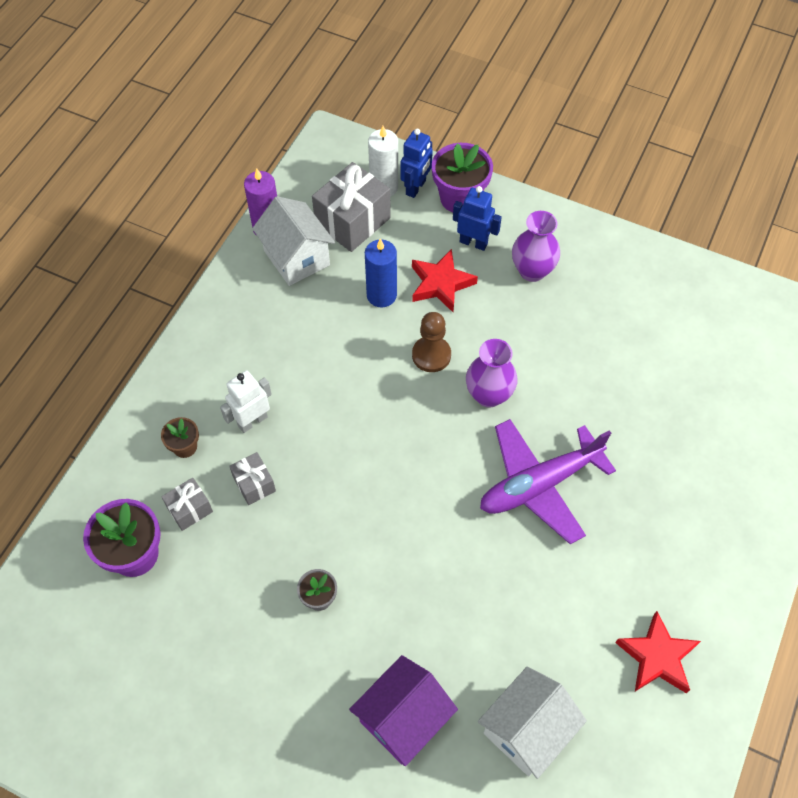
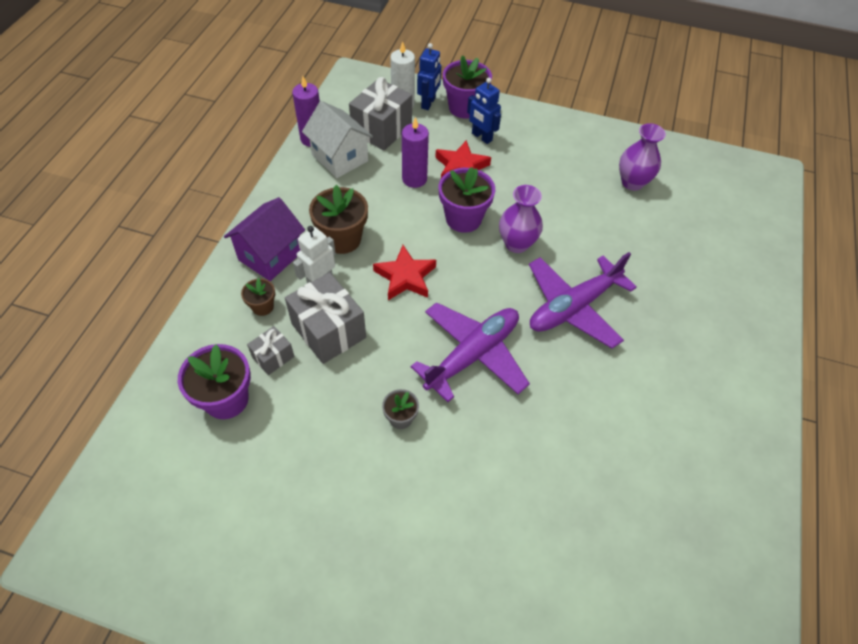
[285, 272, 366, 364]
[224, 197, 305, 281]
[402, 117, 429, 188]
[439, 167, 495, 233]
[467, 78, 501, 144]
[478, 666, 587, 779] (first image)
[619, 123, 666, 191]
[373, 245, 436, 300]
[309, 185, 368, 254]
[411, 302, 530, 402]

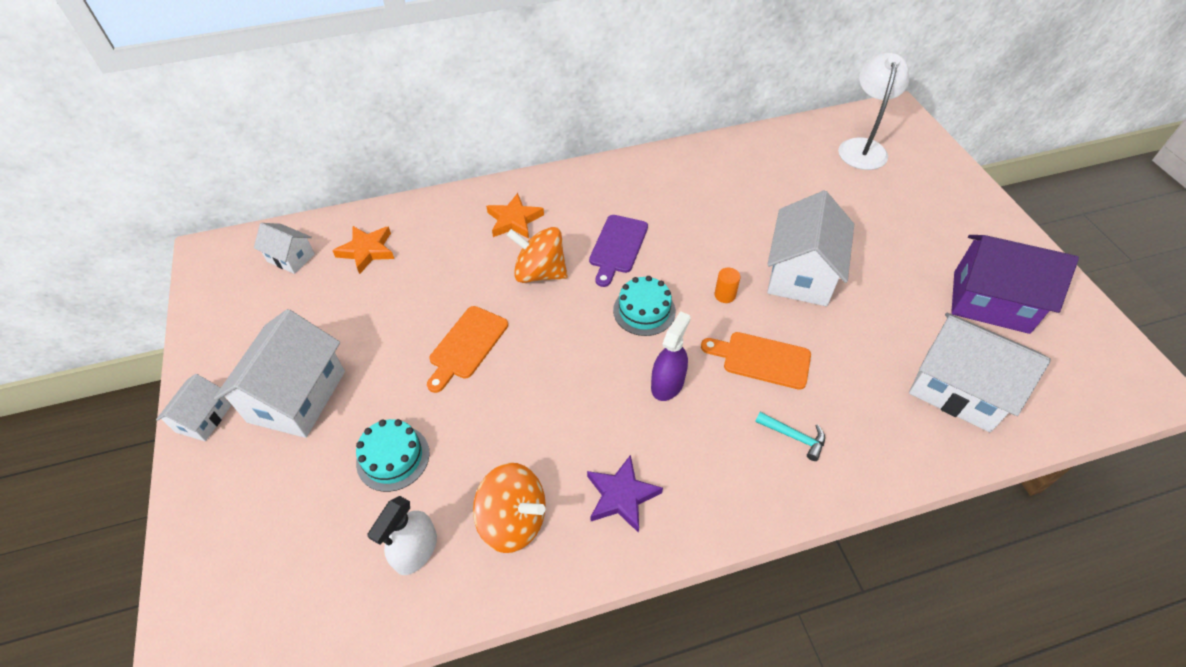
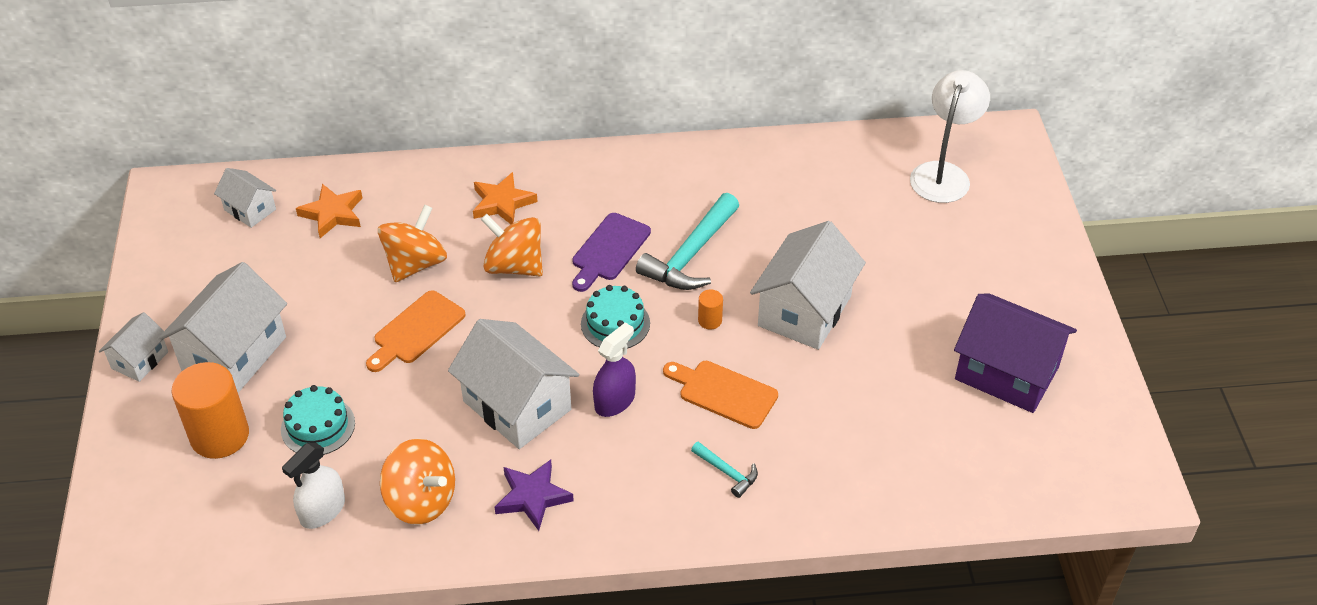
[448, 319, 579, 449]
[172, 362, 249, 459]
[378, 205, 447, 282]
[636, 193, 739, 290]

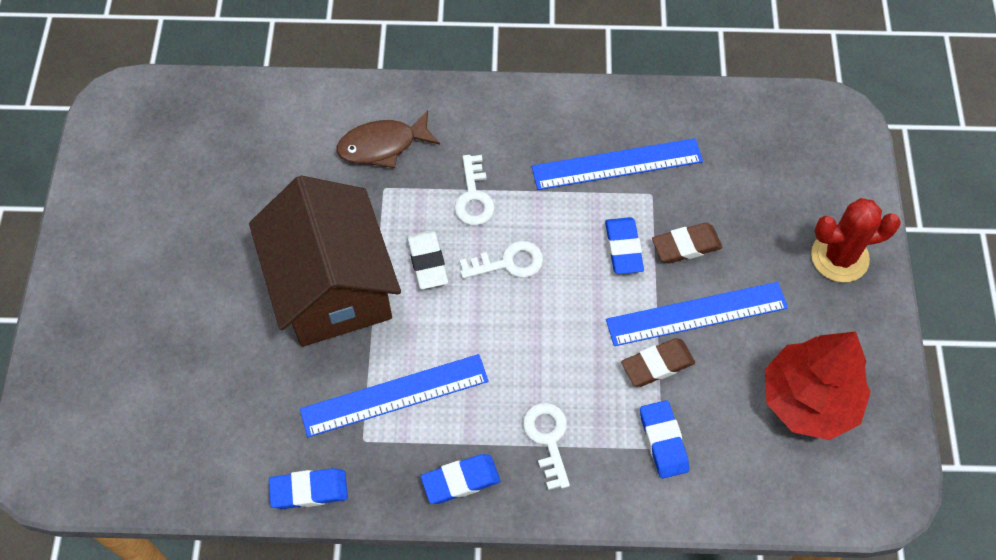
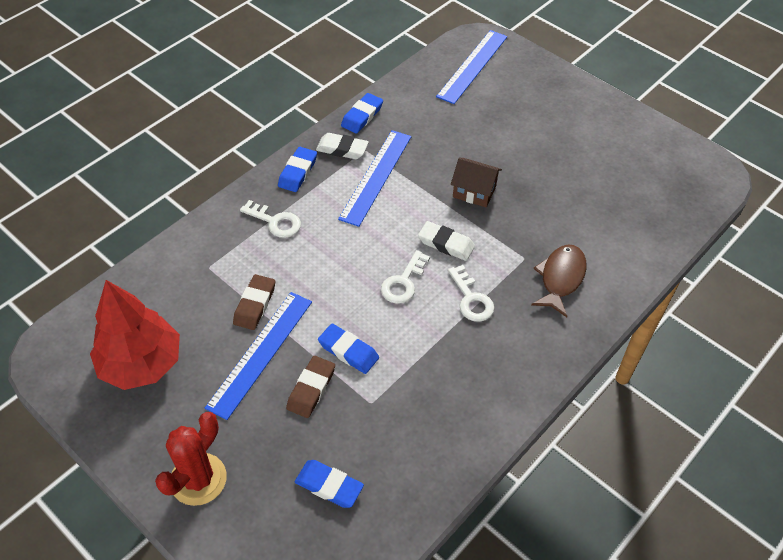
[451, 158, 502, 207]
[448, 265, 494, 322]
[436, 30, 507, 104]
[295, 460, 364, 508]
[316, 133, 369, 159]

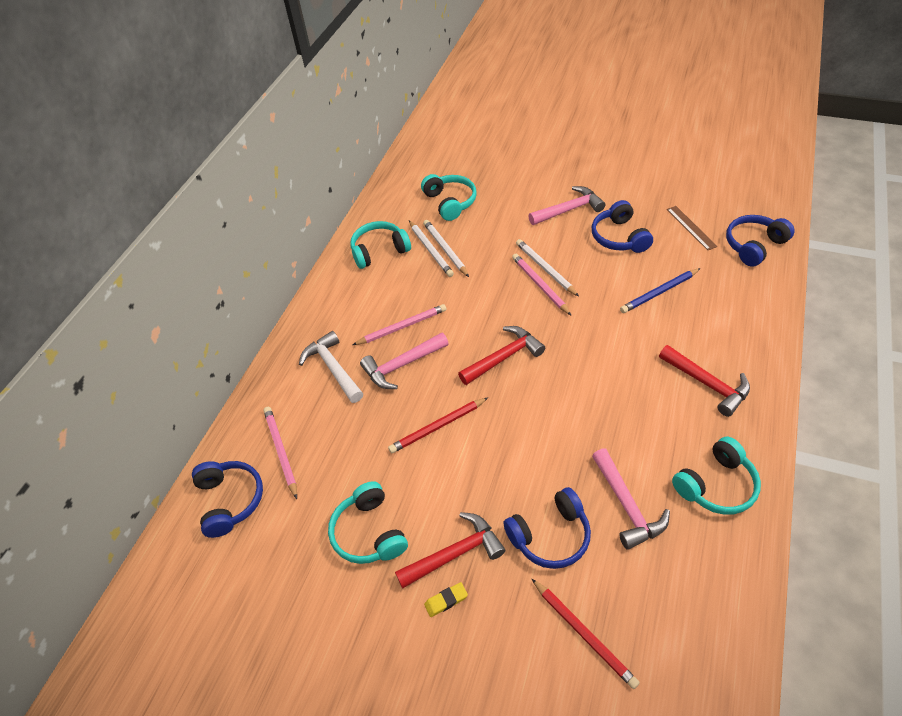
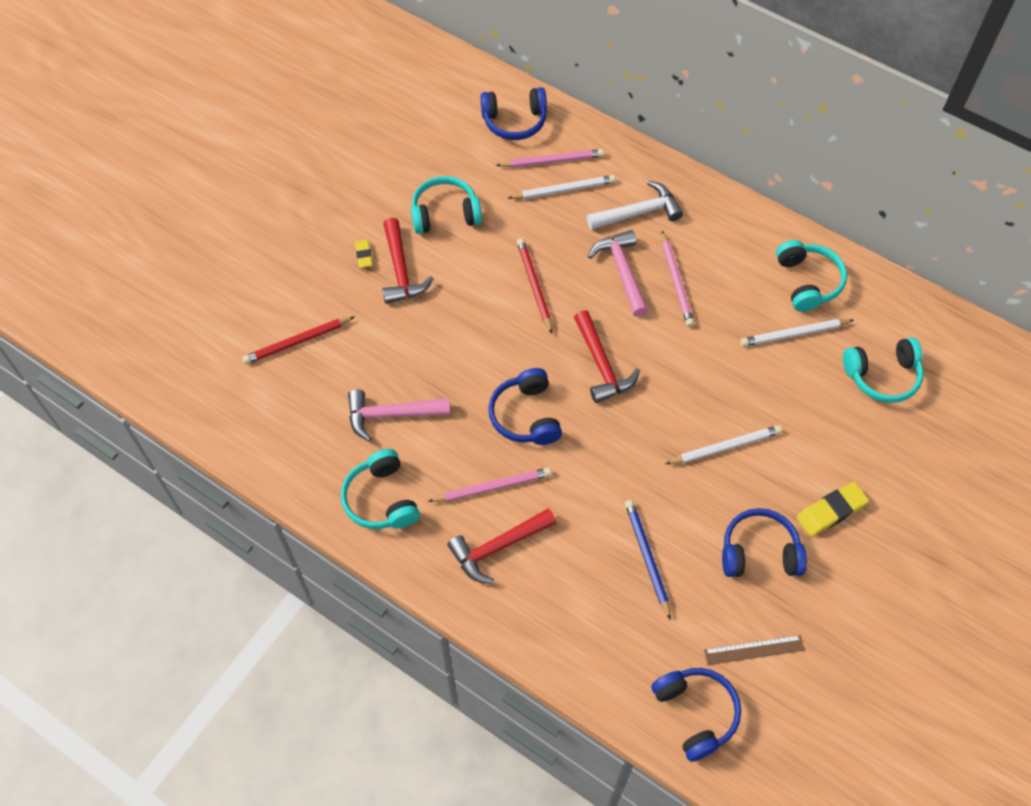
[508, 175, 616, 199]
[488, 368, 562, 445]
[428, 467, 552, 502]
[796, 482, 869, 537]

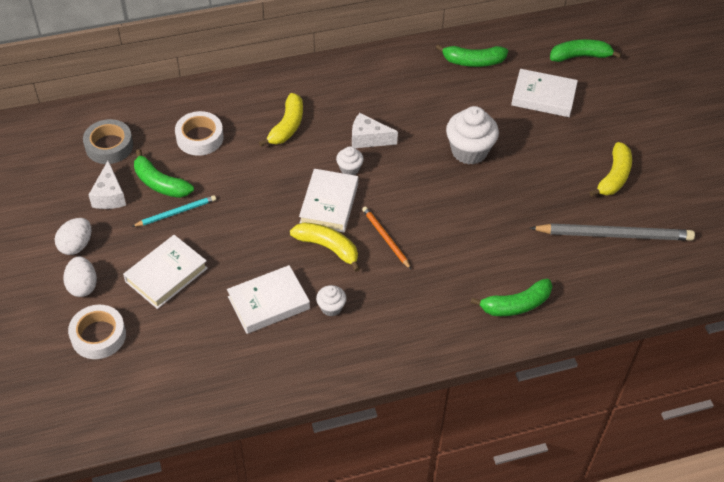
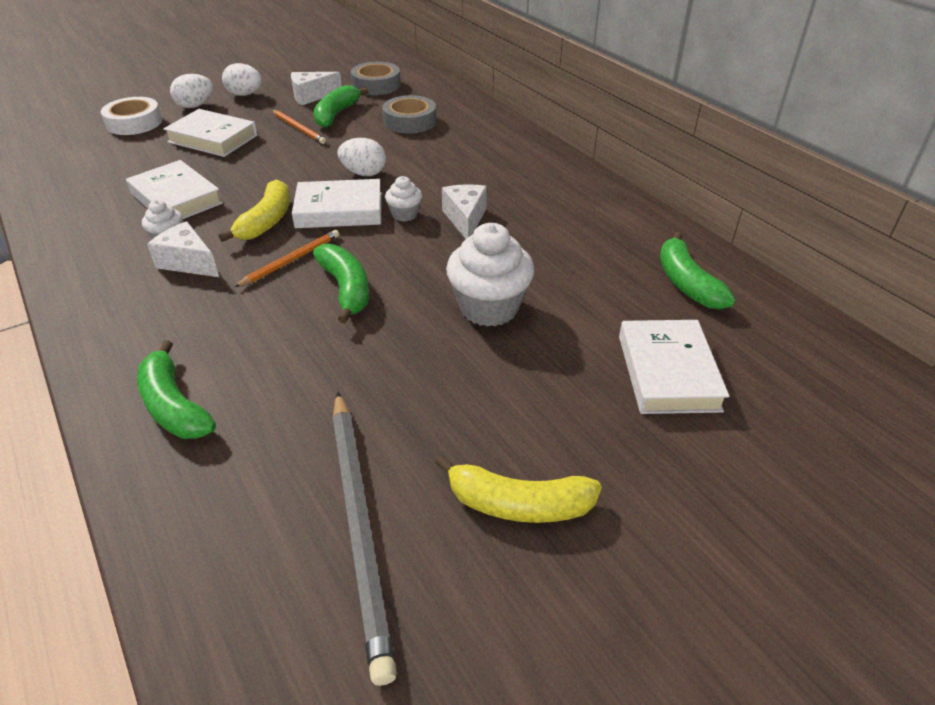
[272, 110, 326, 144]
[382, 95, 437, 134]
[259, 93, 303, 147] (first image)
[313, 244, 369, 324]
[147, 221, 219, 277]
[338, 138, 386, 176]

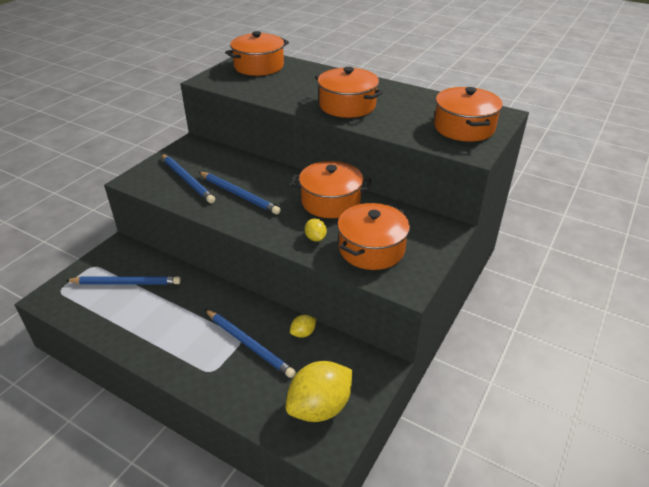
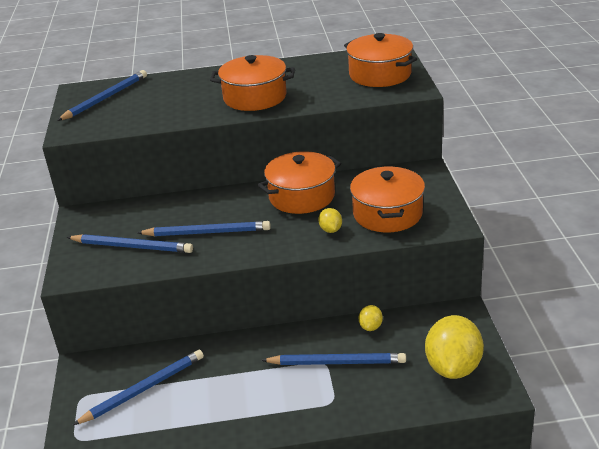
[57, 70, 147, 121]
[318, 208, 342, 233]

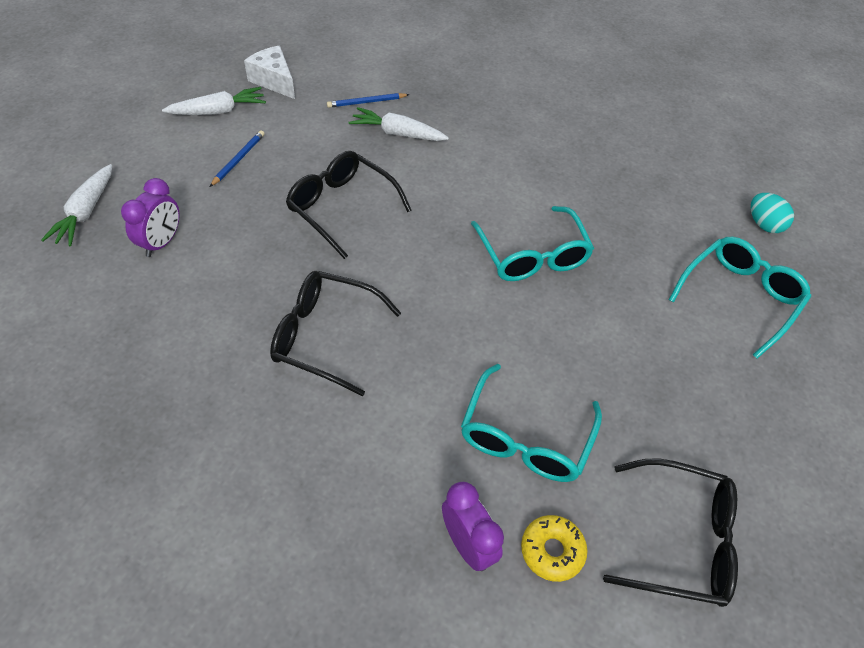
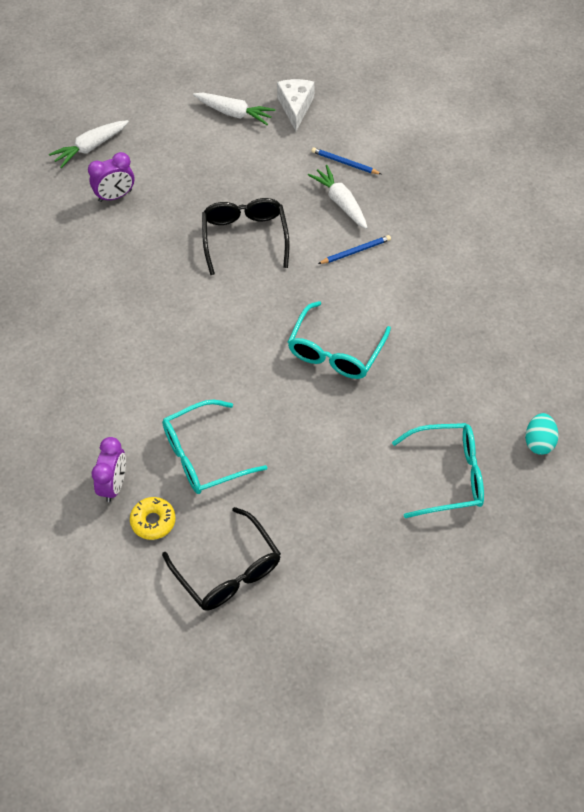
[318, 235, 391, 264]
[270, 271, 401, 396] (first image)

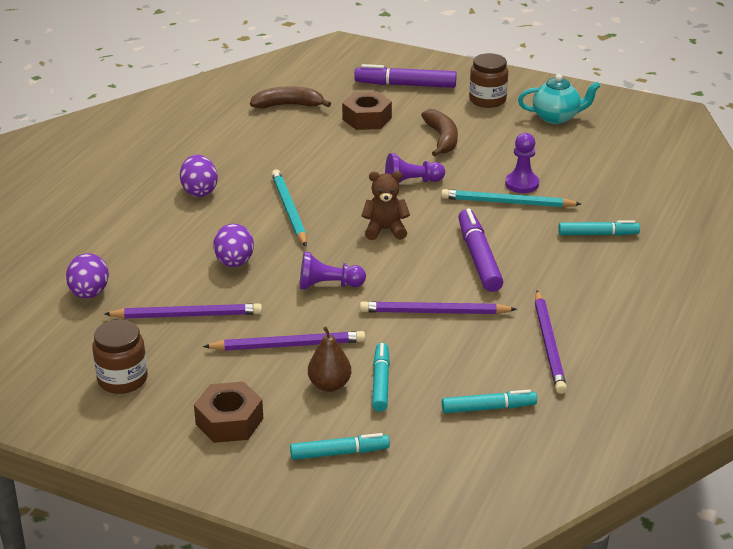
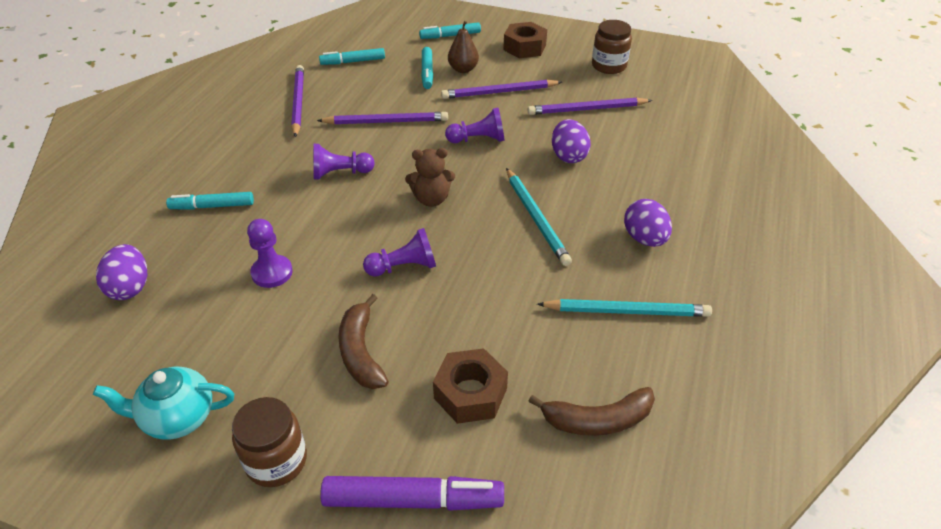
[96, 244, 147, 300]
[537, 299, 712, 317]
[313, 144, 375, 179]

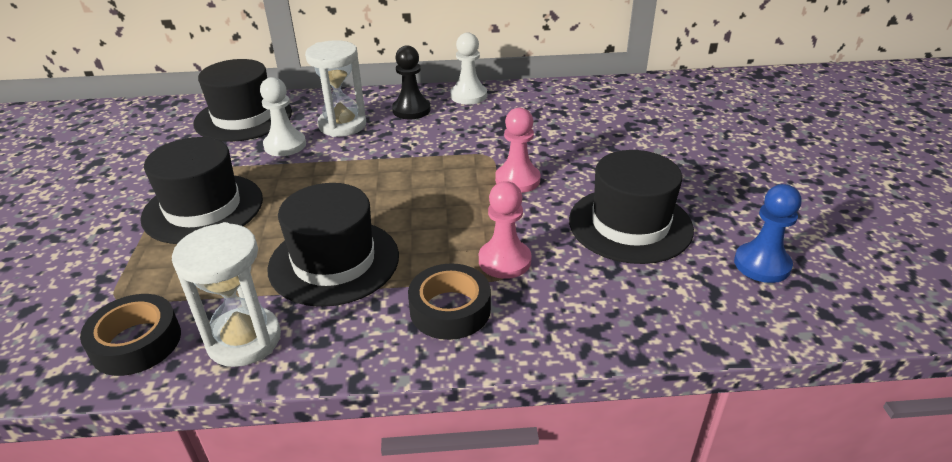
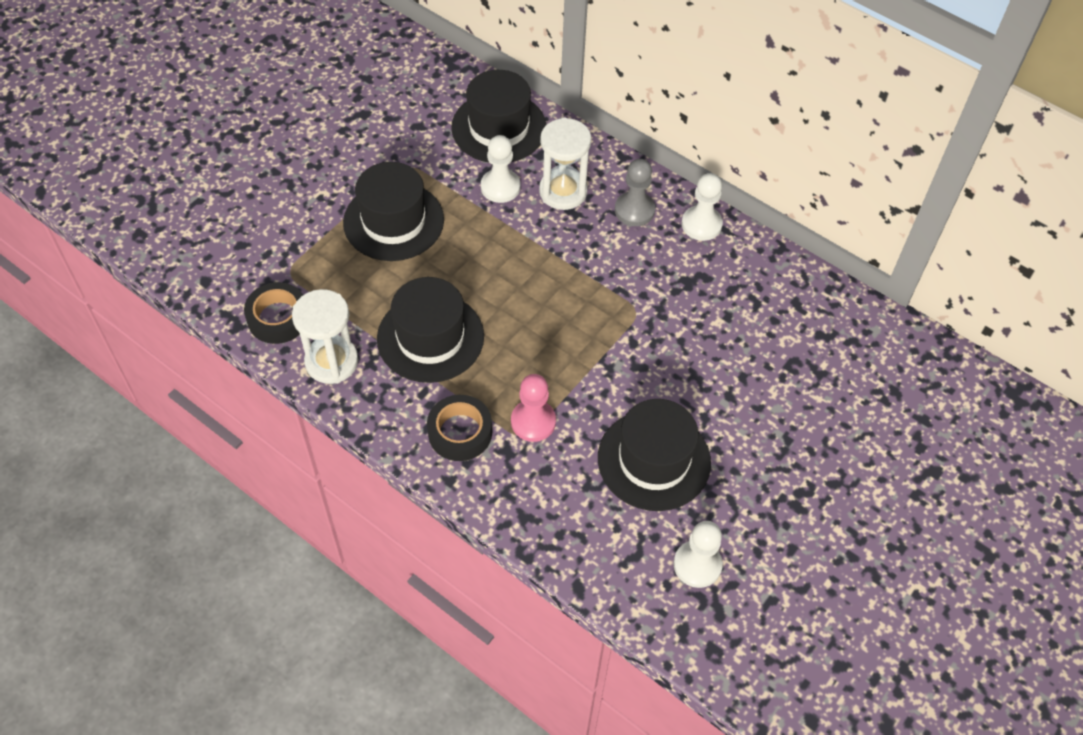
[615, 159, 655, 226]
[495, 108, 540, 193] (first image)
[673, 521, 723, 588]

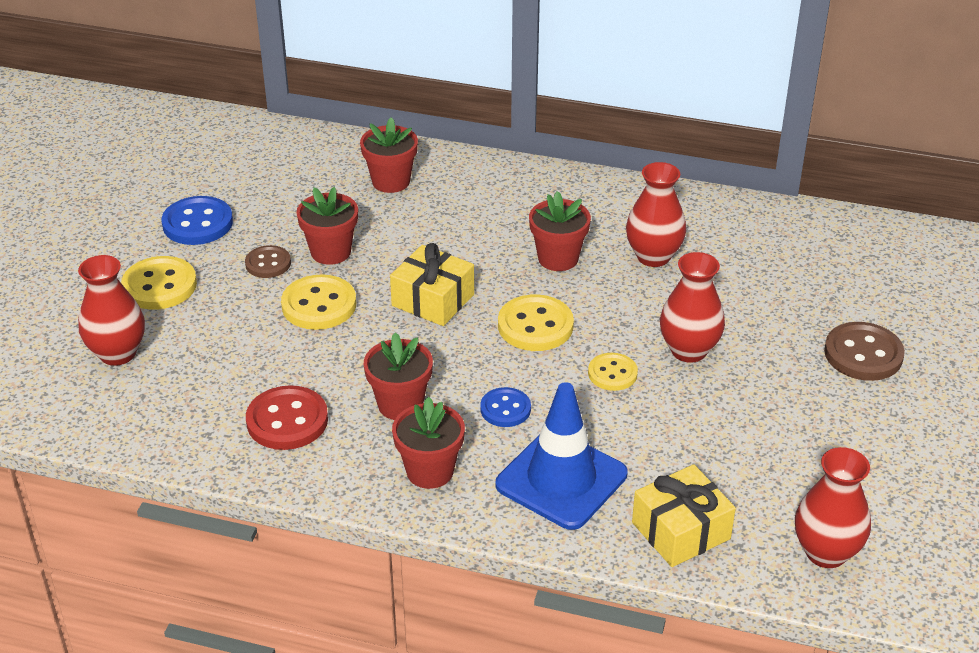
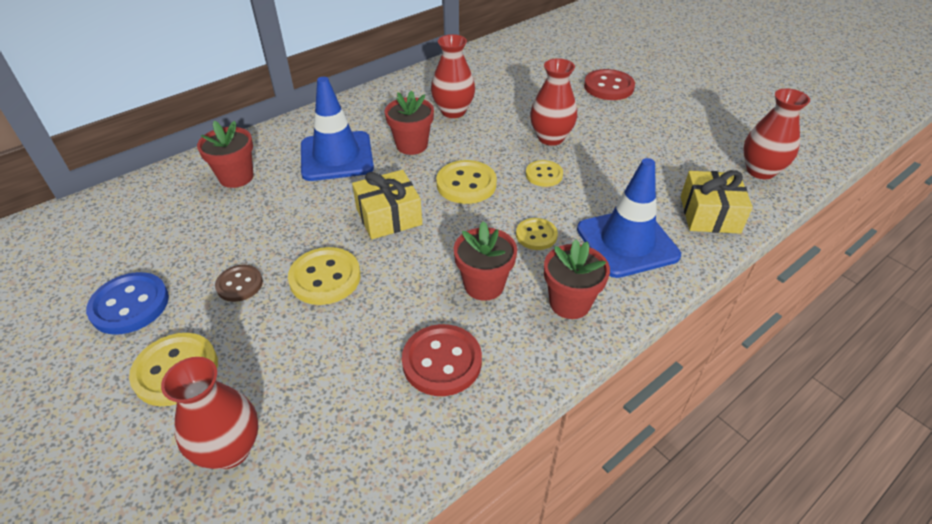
[296, 187, 358, 265] (first image)
[516, 218, 558, 250]
[584, 69, 635, 100]
[301, 77, 374, 181]

